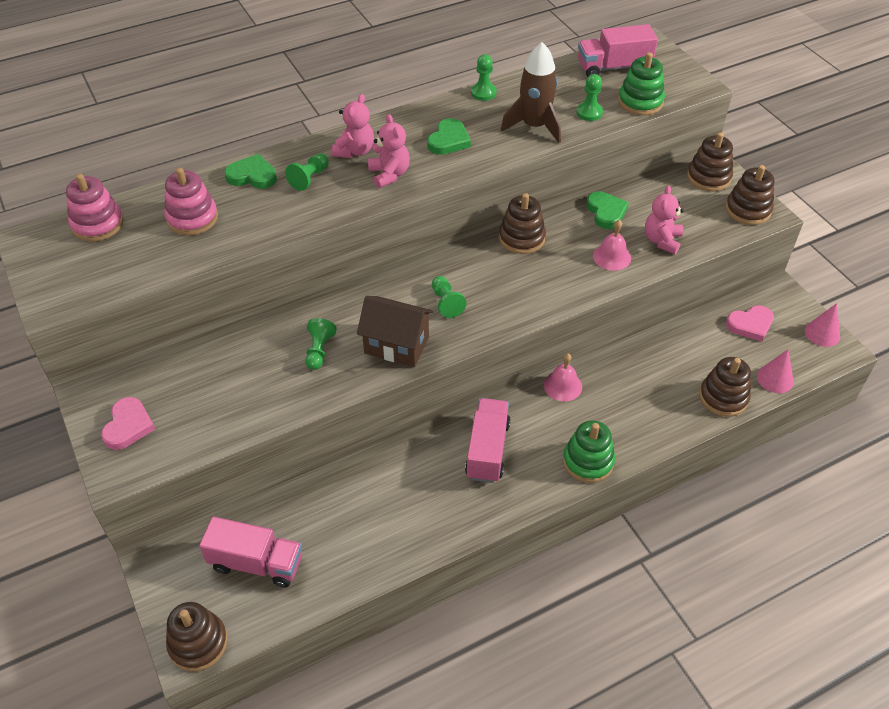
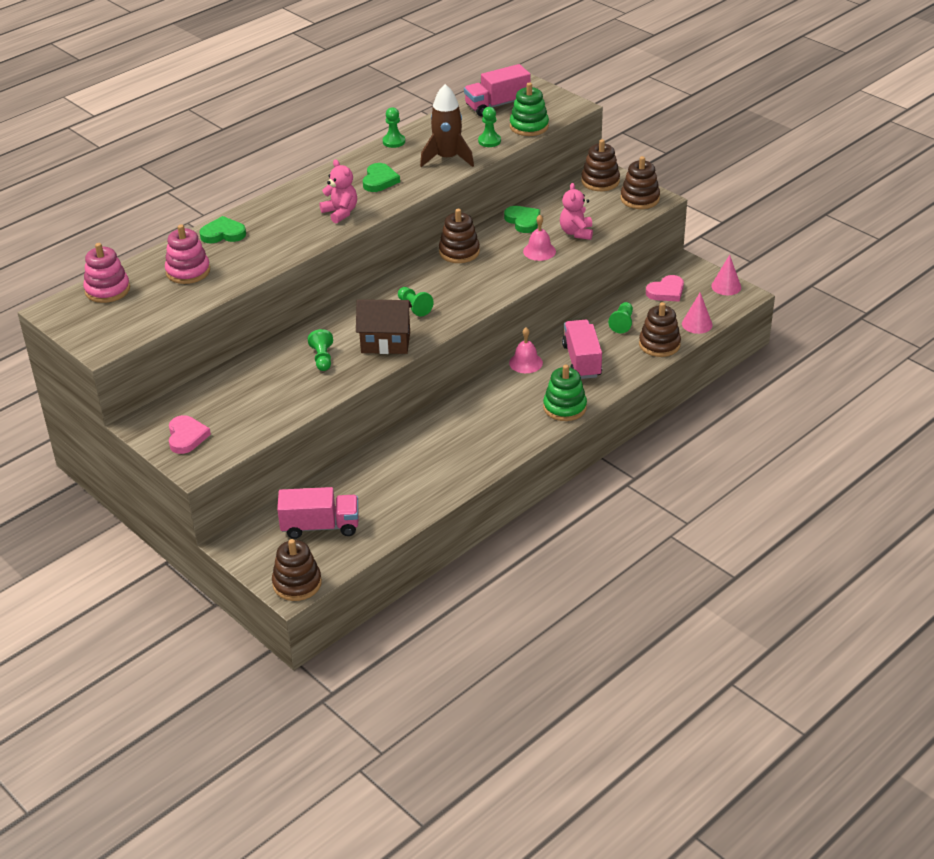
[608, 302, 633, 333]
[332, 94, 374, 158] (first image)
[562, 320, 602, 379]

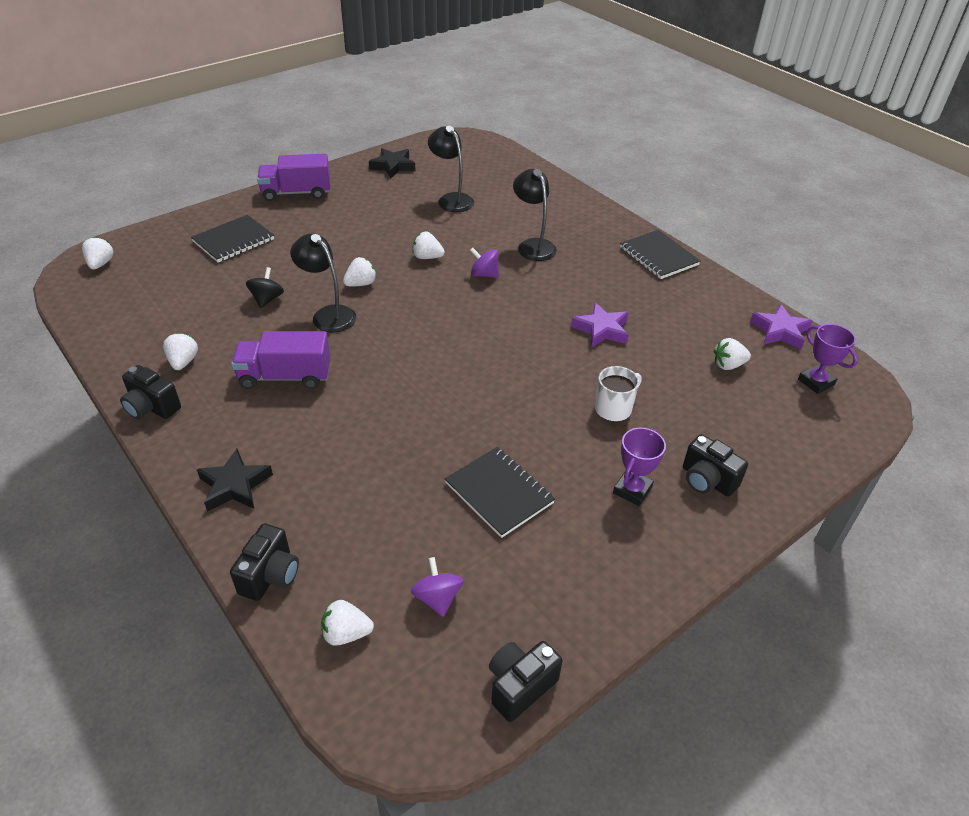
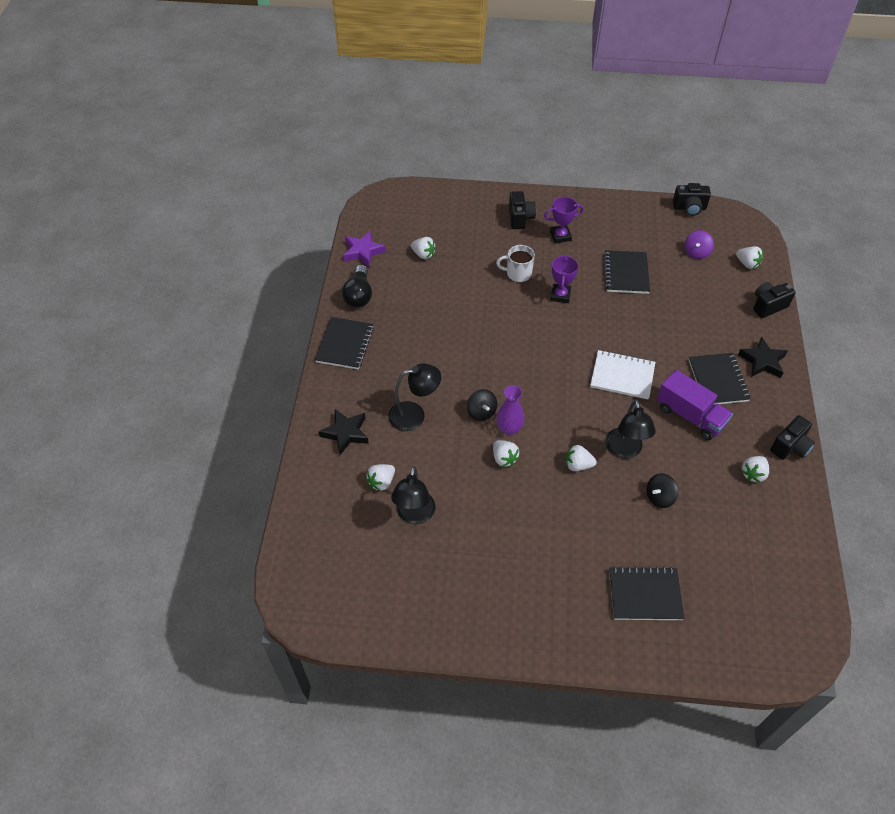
[366, 464, 395, 491]
[770, 415, 815, 460]
[257, 154, 330, 201] (first image)
[319, 409, 369, 455]
[467, 389, 497, 421]
[388, 363, 441, 431]
[571, 302, 629, 348] (first image)
[551, 255, 579, 303]
[342, 265, 372, 308]
[496, 385, 525, 435]
[590, 350, 655, 399]
[689, 353, 751, 405]

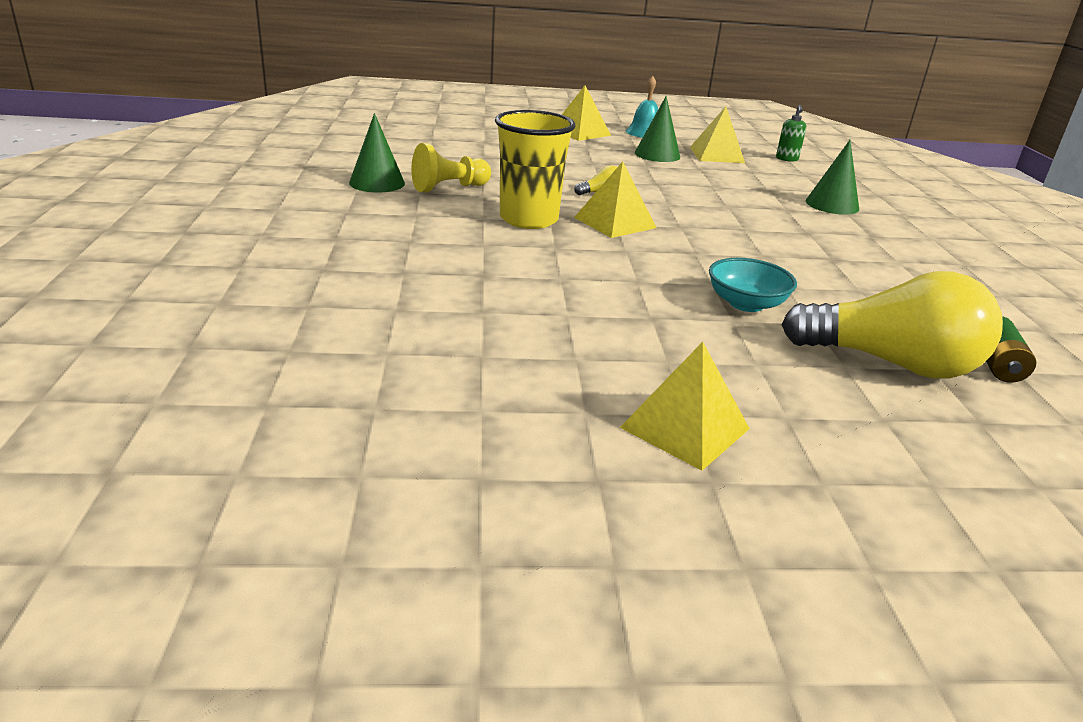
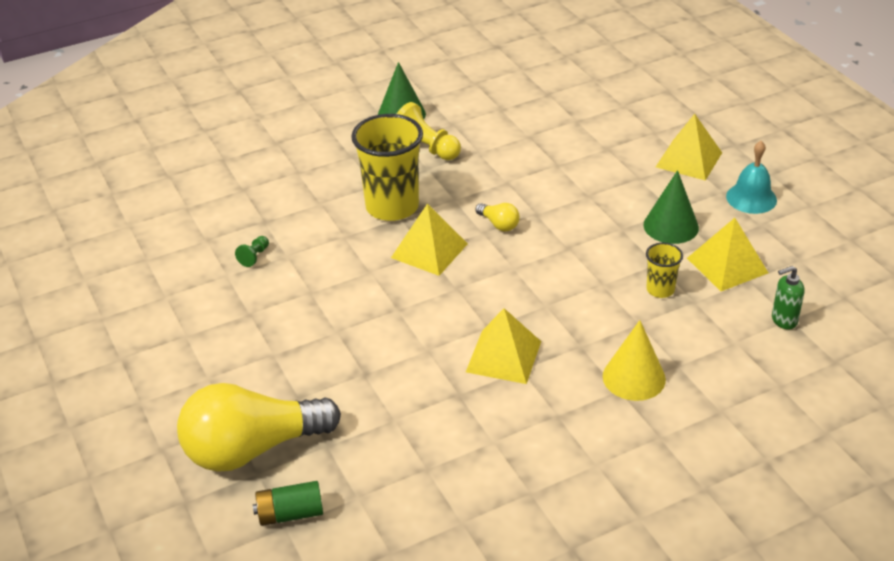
[466, 308, 541, 384]
[709, 258, 797, 312] (first image)
[177, 383, 341, 472]
[603, 320, 666, 401]
[235, 236, 269, 267]
[646, 243, 683, 298]

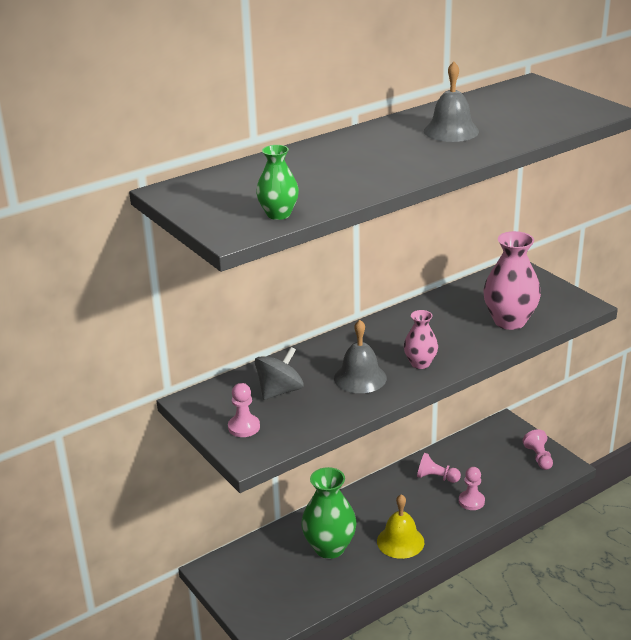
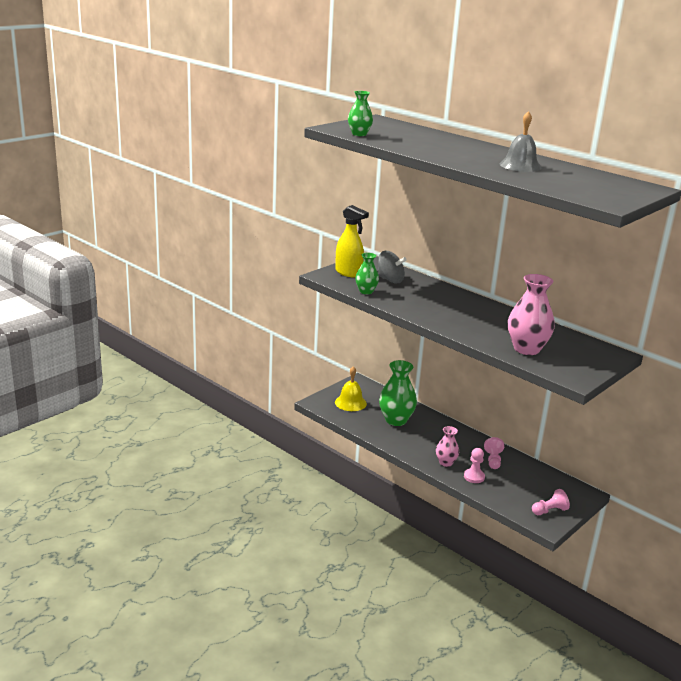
[335, 205, 369, 278]
[334, 320, 387, 393] (first image)
[335, 366, 367, 411]
[436, 426, 459, 467]
[355, 253, 379, 294]

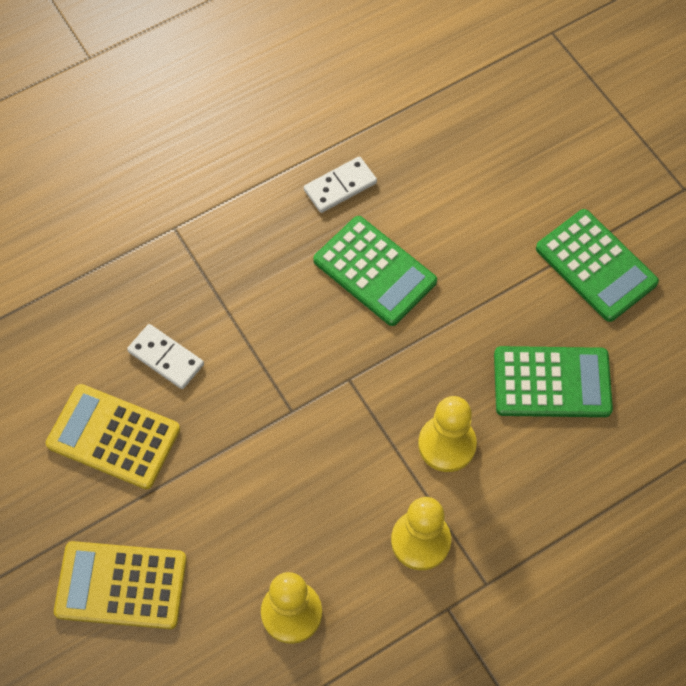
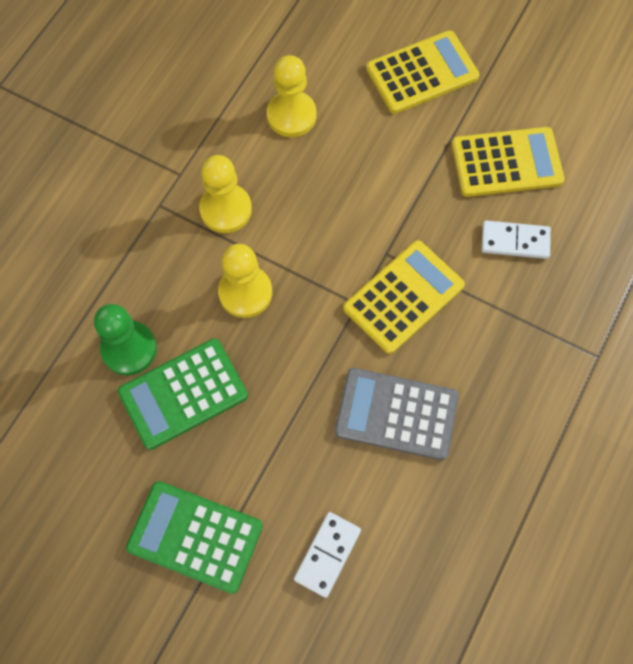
[294, 512, 361, 598]
[335, 368, 459, 460]
[94, 304, 157, 375]
[343, 240, 465, 354]

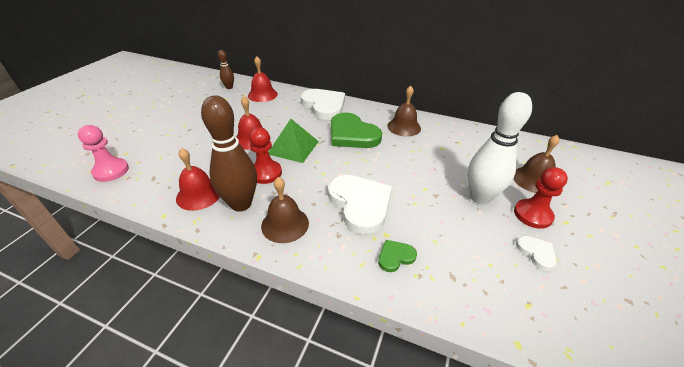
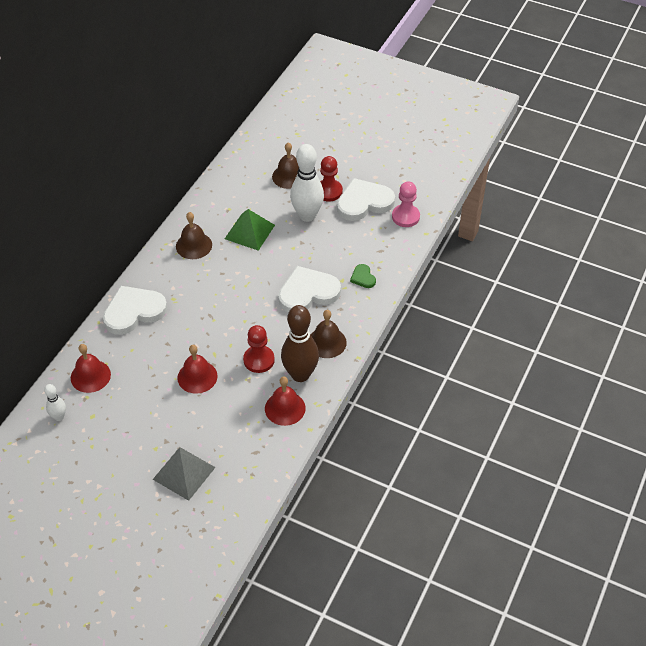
[392, 181, 420, 227]
[44, 384, 66, 421]
[225, 209, 275, 251]
[331, 113, 382, 148] (first image)
[337, 178, 395, 221]
[153, 447, 216, 501]

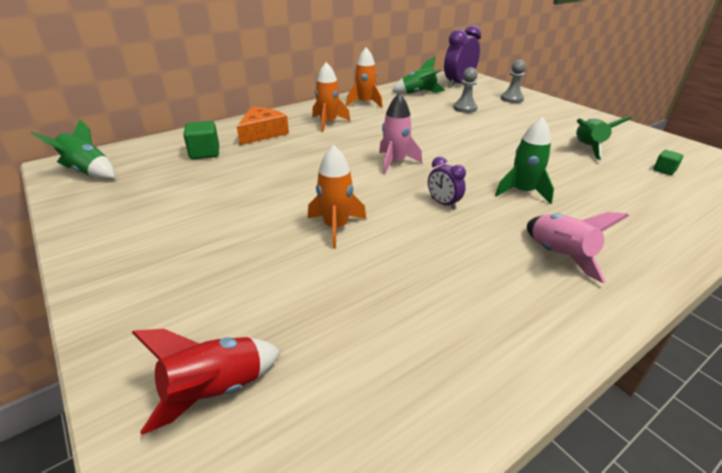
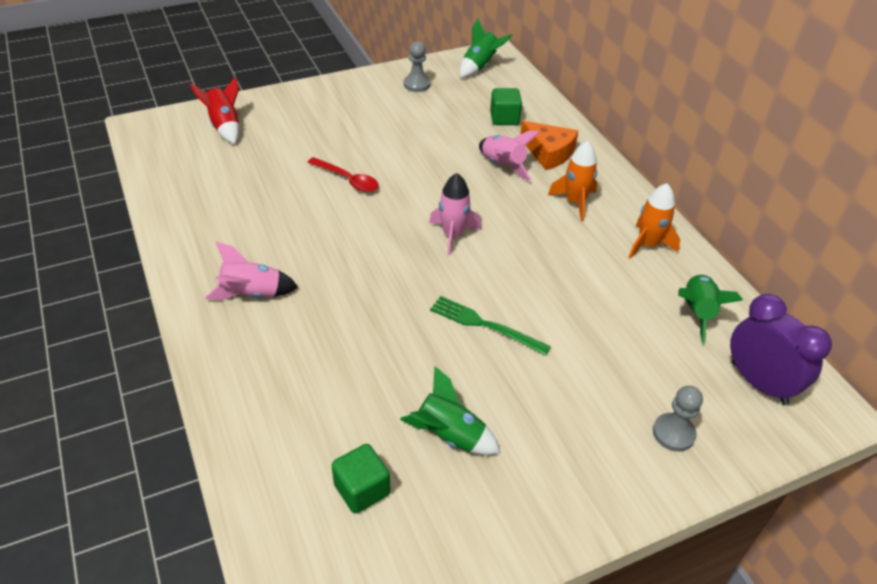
[308, 157, 379, 192]
[428, 157, 466, 210] (first image)
[404, 42, 431, 92]
[495, 117, 554, 204] (first image)
[331, 444, 390, 514]
[430, 296, 551, 356]
[479, 131, 540, 181]

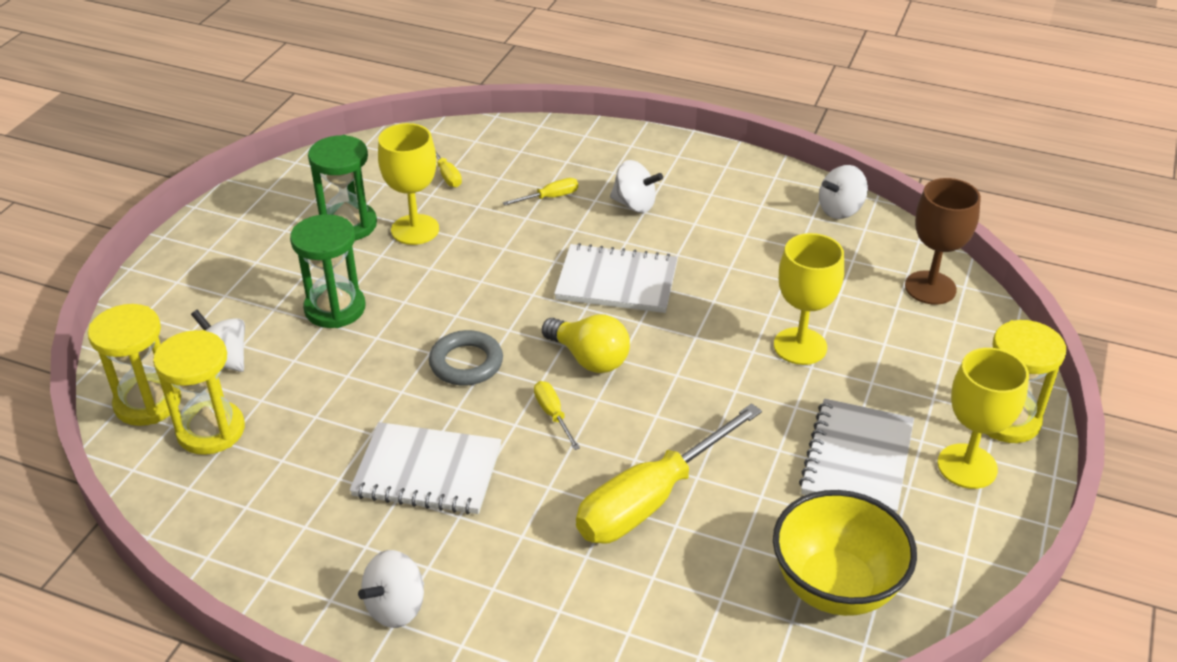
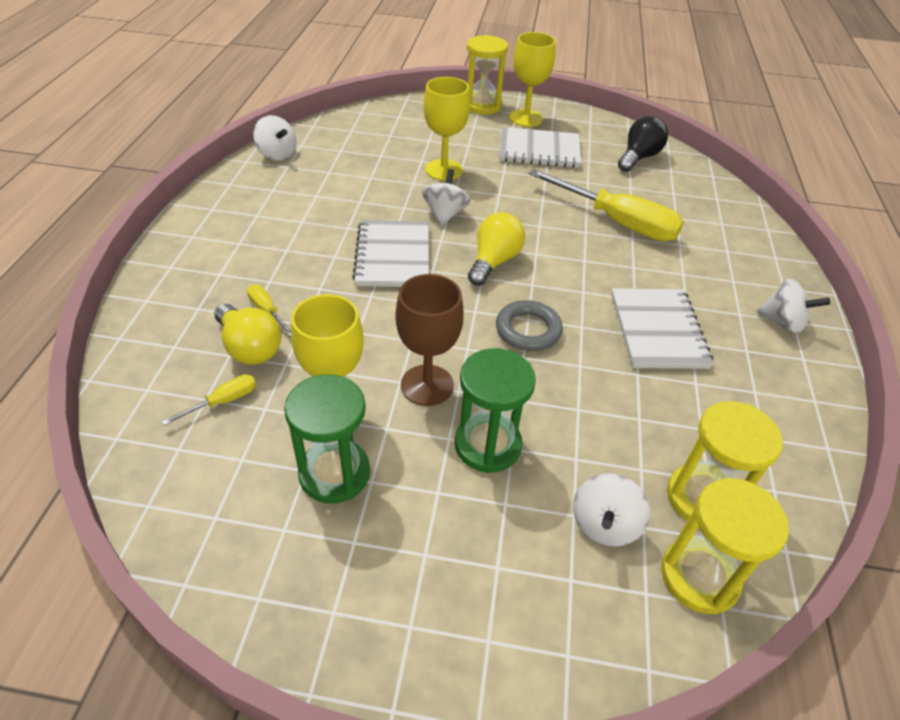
[534, 381, 580, 450] (first image)
[423, 169, 470, 226]
[618, 116, 668, 172]
[395, 274, 464, 406]
[214, 304, 281, 365]

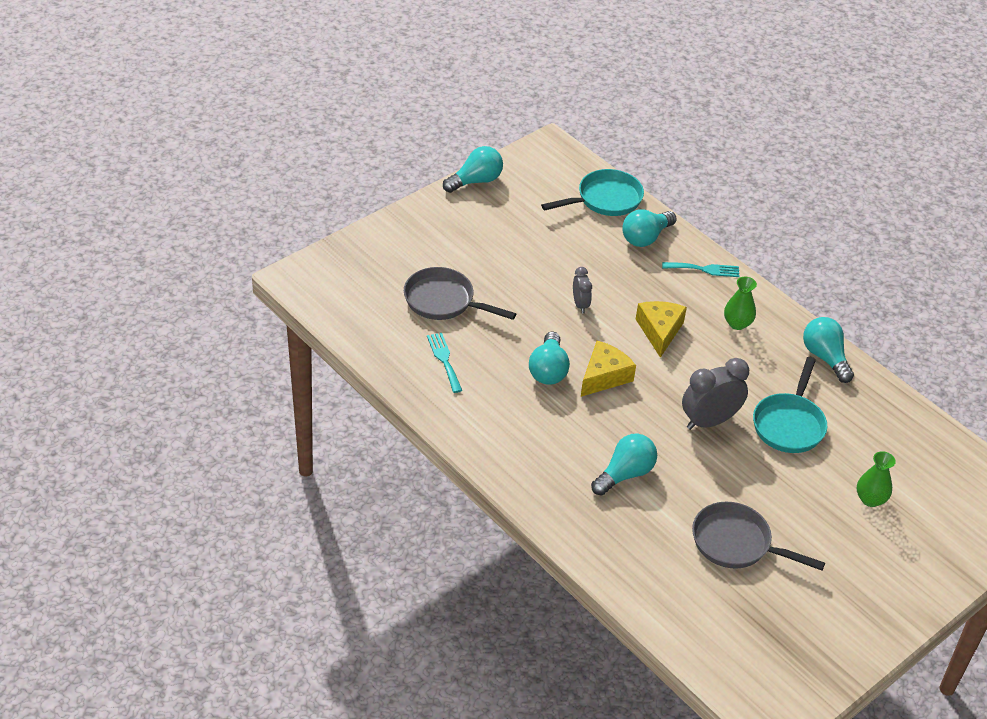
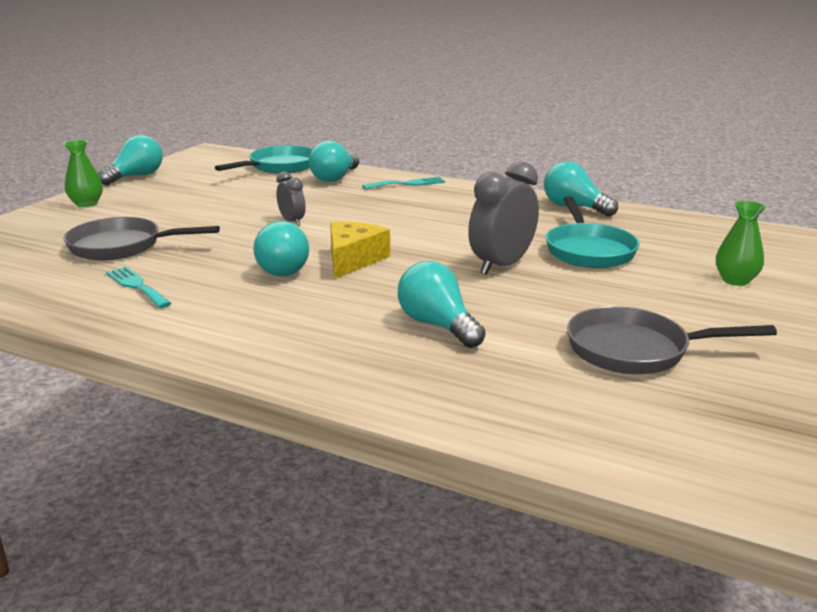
[398, 261, 486, 348]
[636, 301, 687, 358] (first image)
[64, 140, 103, 207]

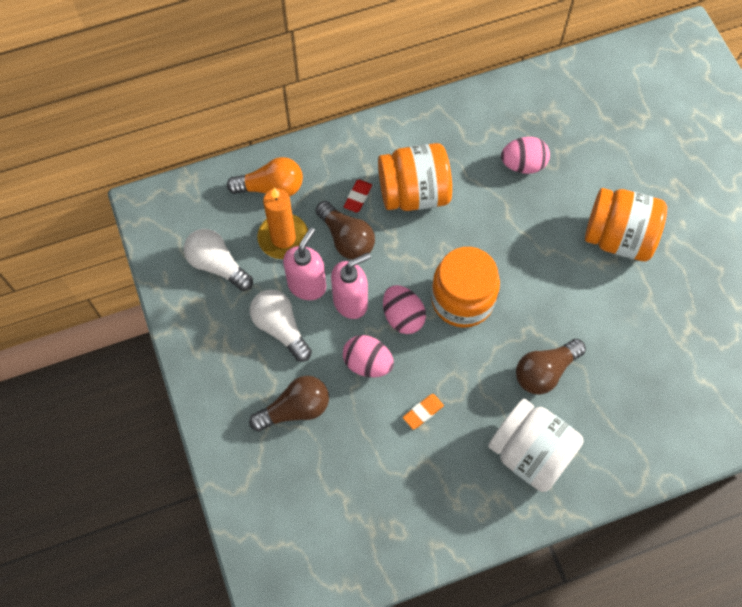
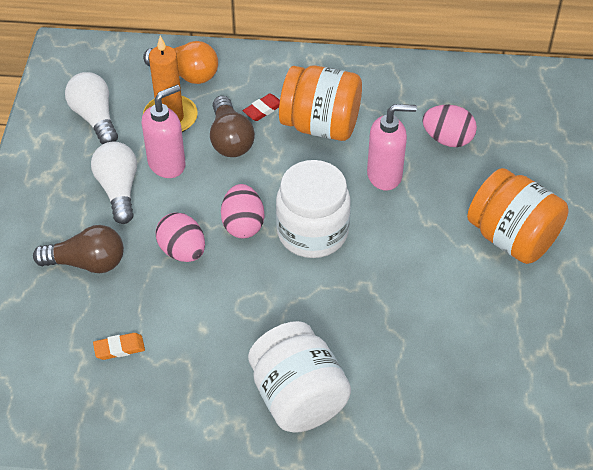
[367, 104, 417, 191]
[93, 333, 145, 360]
[276, 160, 351, 258]
[516, 339, 586, 395] (first image)

